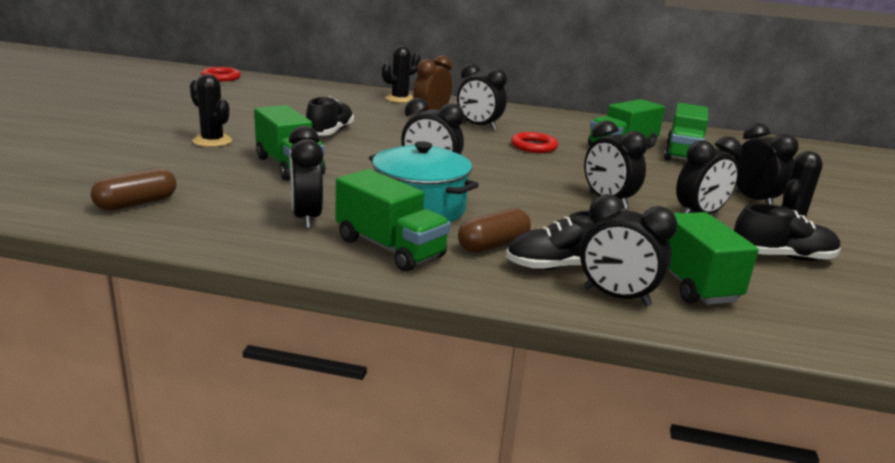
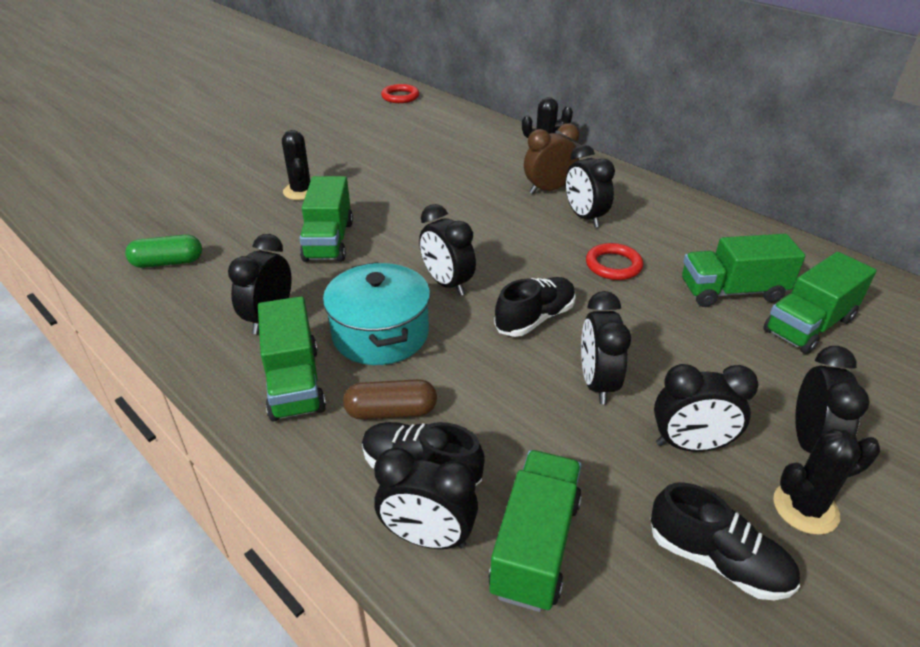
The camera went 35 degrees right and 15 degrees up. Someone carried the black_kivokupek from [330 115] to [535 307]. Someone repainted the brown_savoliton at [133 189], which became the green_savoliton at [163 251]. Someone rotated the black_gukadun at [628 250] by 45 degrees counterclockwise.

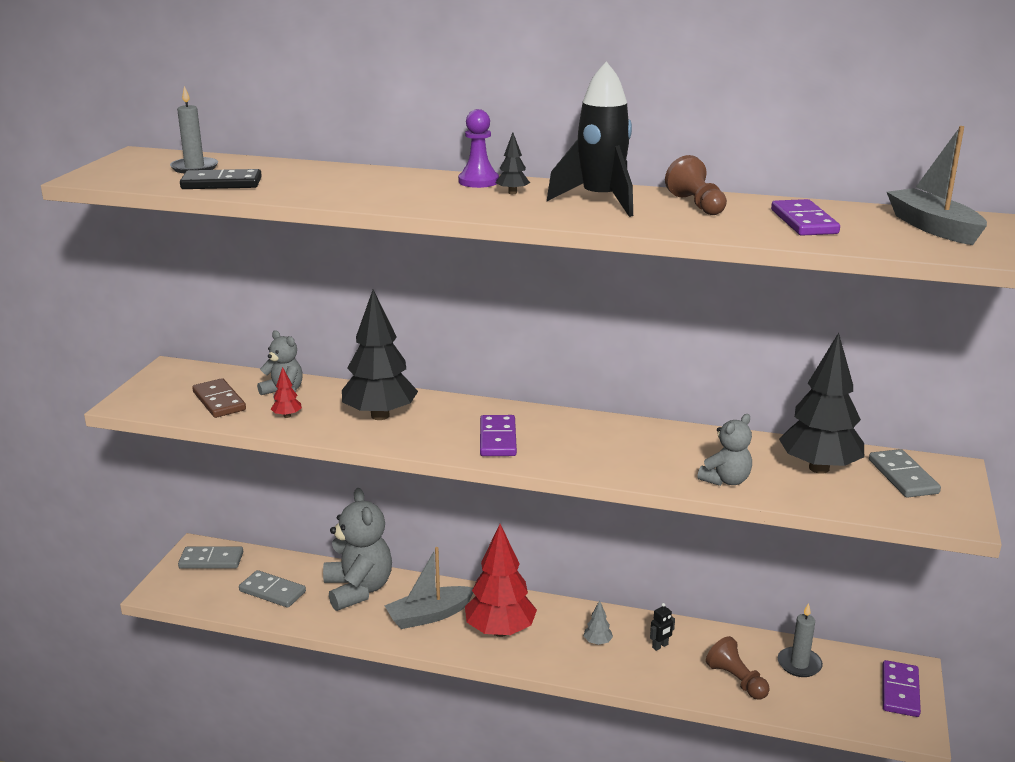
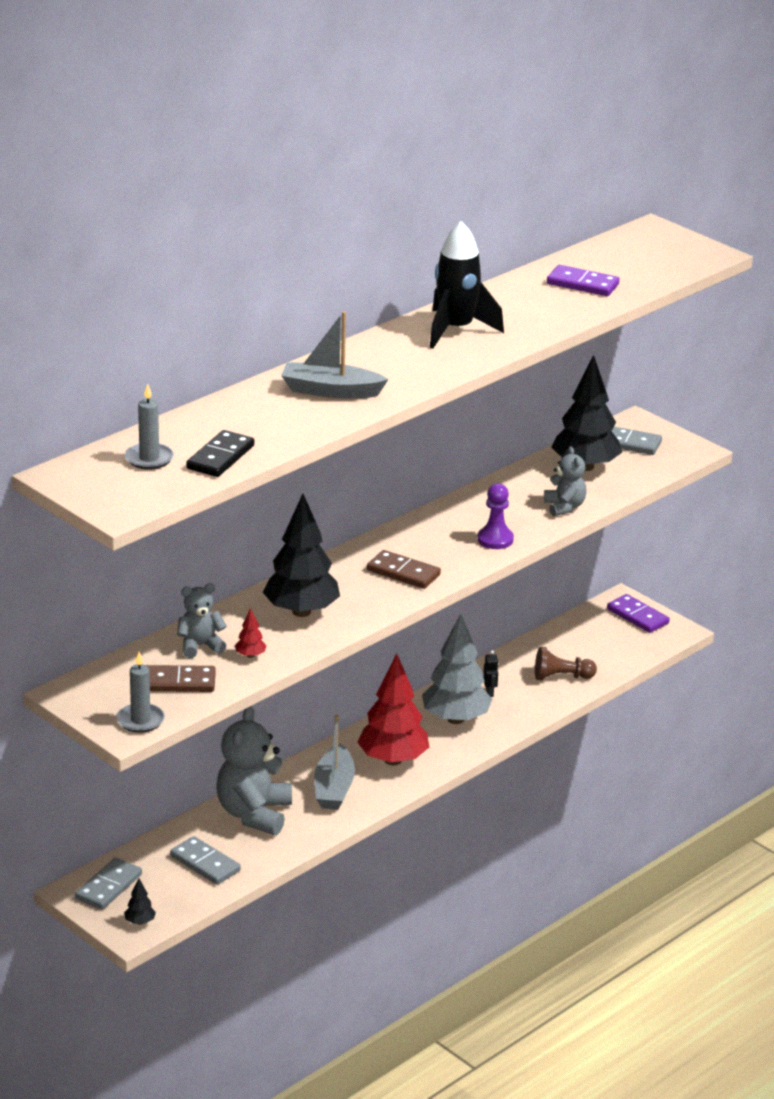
The camera went 60 degrees left and 5 degrees up. Someone took away the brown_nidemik at [696 185]. Someone carried the purple_nidemik from [478 148] to [496 516]. Someone carried the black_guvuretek from [513 163] to [140 901]. Someone carried the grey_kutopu from [800 640] to [141 692]. Someone carried the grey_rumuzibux from [937 185] to [335 355]. Someone repainted the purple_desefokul at [498 435], which became the brown_desefokul at [404 569]. Someone rotated the grey_desefokul at [272 589] by 75 degrees clockwise. Someone rotated the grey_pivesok at [357 549] by 90 degrees counterclockwise. Someone scaled the grey_guvuretek at [598 622] by 2.48.

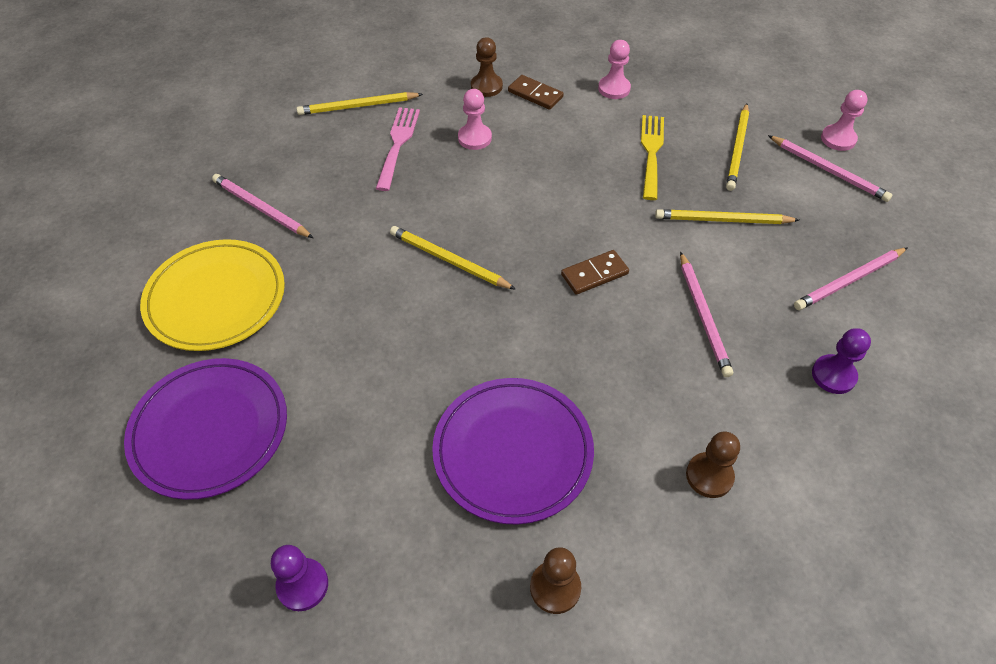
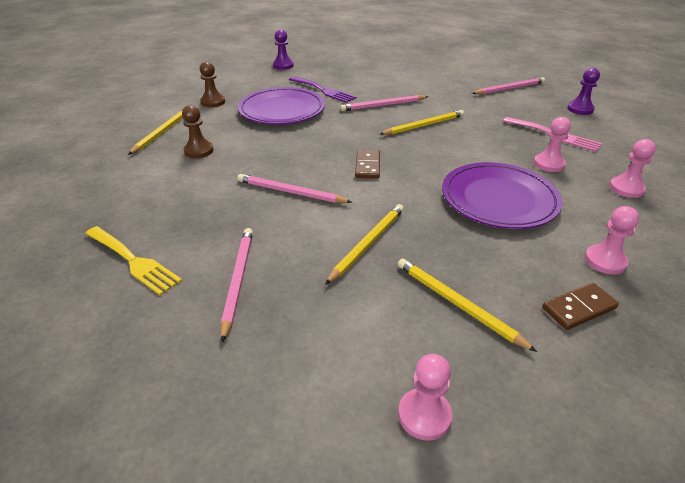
The camera went 120 degrees right and 15 degrees down. Someone took away the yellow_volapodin at [212 295]. Someone put down the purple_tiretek at [323 89]. Someone carried the purple_volapodin from [205 429] to [502 195]. Someone carried the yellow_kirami from [360 103] to [155 132]. Someone carried the brown_desefokul from [536 92] to [580 306]. Someone carried the yellow_tiretek from [652 157] to [133 261]. Someone carried the pink_kirami from [830 168] to [384 103]. Someone carried the purple_nidemik from [841 361] to [583 91]. Someone repainted the brown_nidemik at [487 67], which became the pink_nidemik at [632 168].

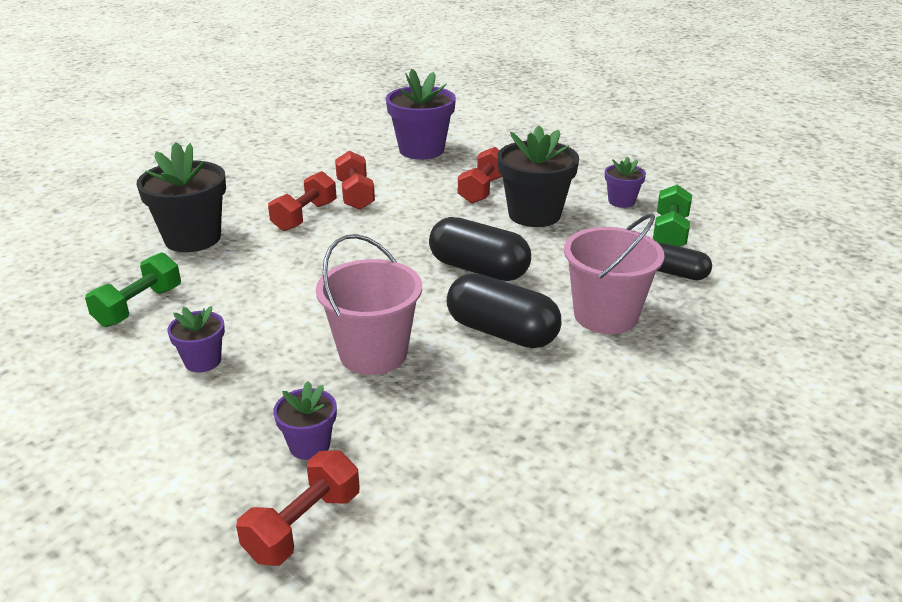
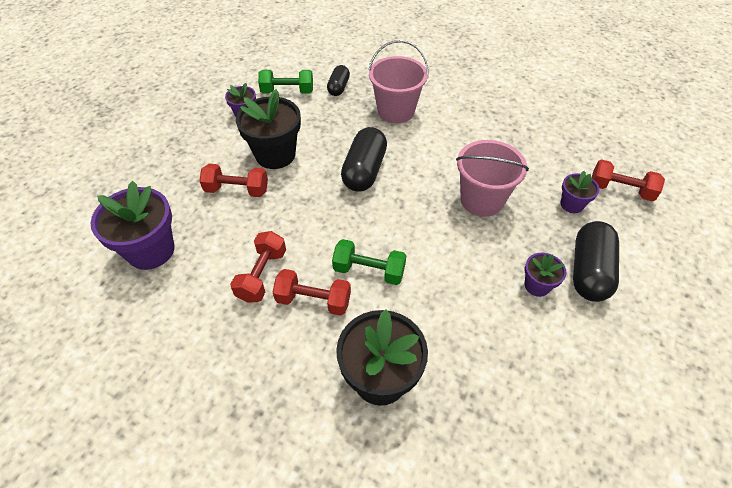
The camera went 105 degrees left and 20 degrees up. Someone carried the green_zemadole from [133 289] to [369 262]. Someone carried the black_savoliton from [504 310] to [596 261]. Someone rotated the red_zemadole at [355 180] by 45 degrees counterclockwise.

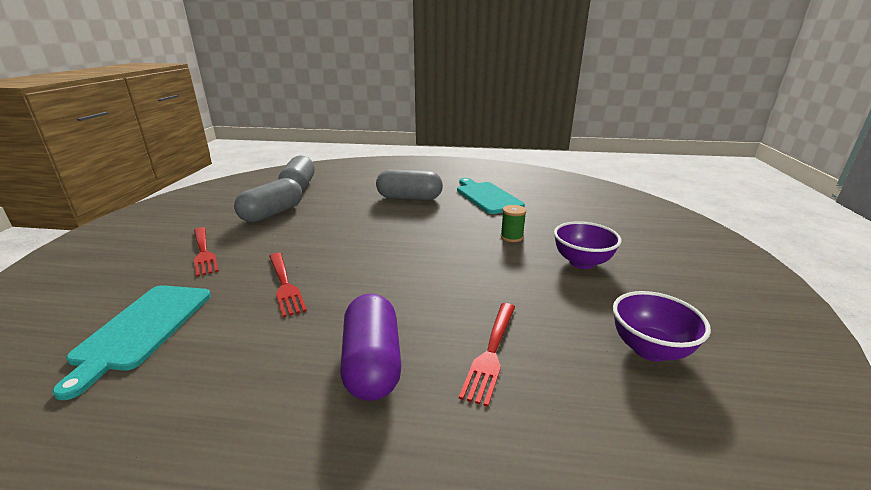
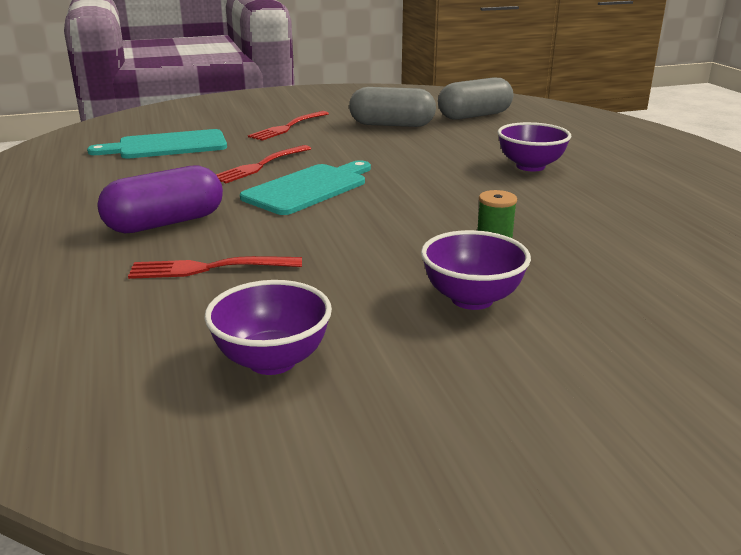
The camera went 65 degrees right and 0 degrees up. Someone carried the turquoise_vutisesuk from [491 196] to [305 187]. Someone swapped the grey_savoliton at [409 185] for the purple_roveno at [534 146].

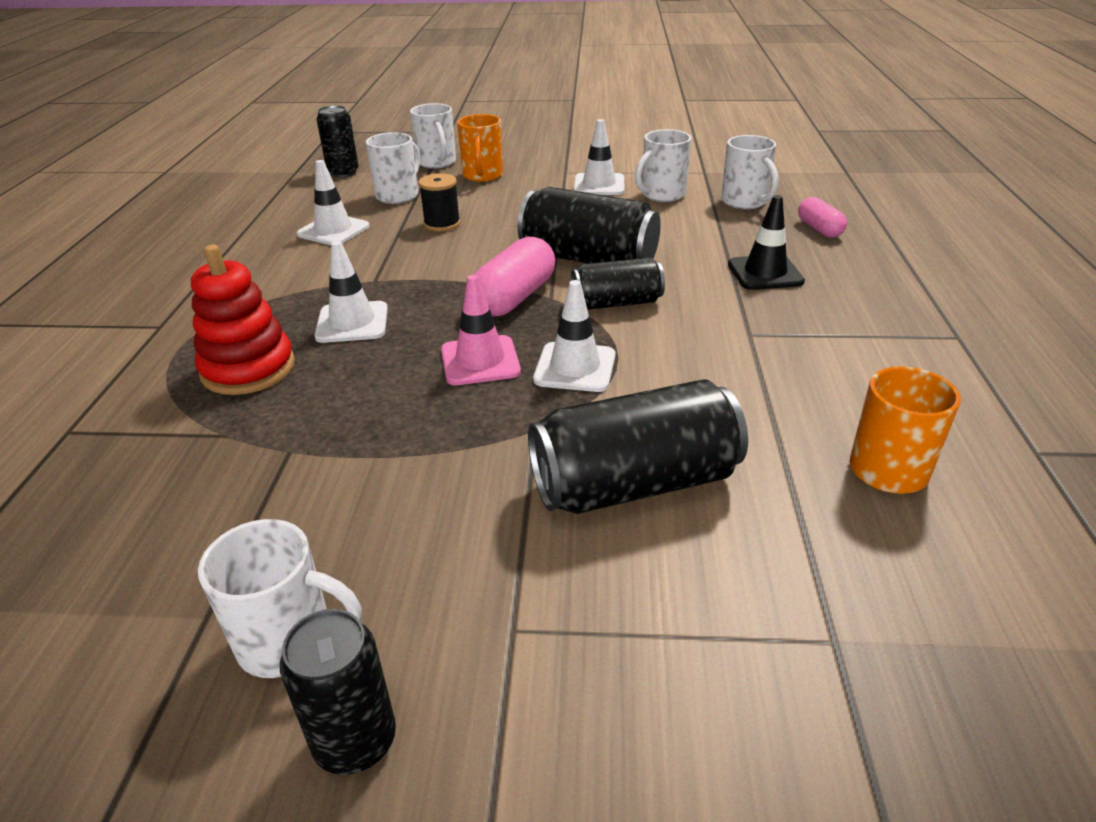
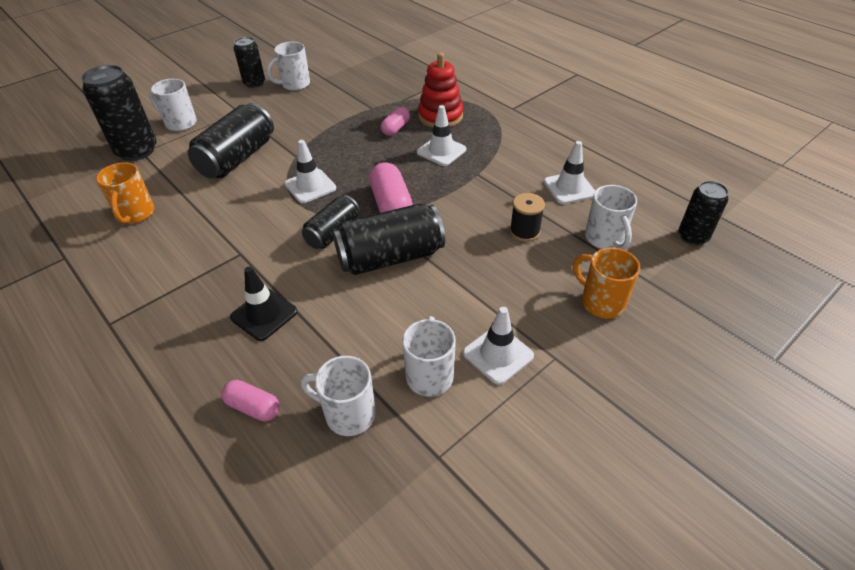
The camera went 135 degrees right and 10 degrees up. Someone took away the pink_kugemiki at [481 329]. Someone put down the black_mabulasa at [118 113]. Someone put down the pink_savoliton at [395 121]. Someone carried the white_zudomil from [433 136] to [173 105].

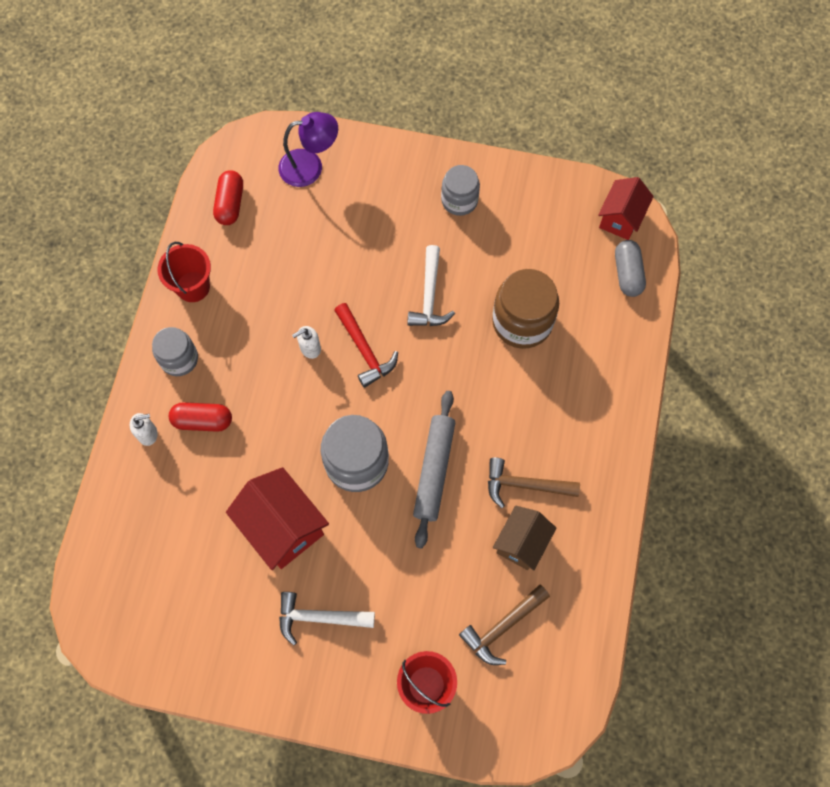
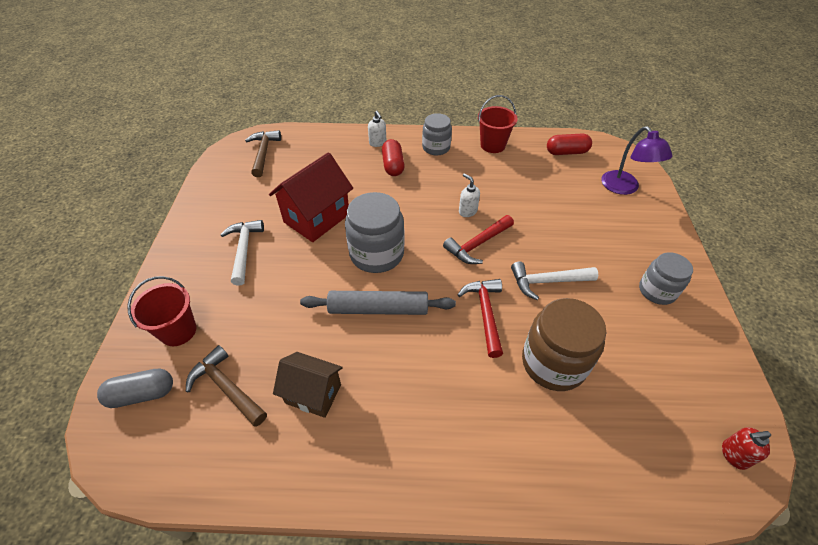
The camera went 80 degrees right and 20 degrees down. Someone put down the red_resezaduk at [480 318]. Someone carried the brown_resezaduk from [534 483] to [263 153]. Someone carried the grey_savoliton from [630 268] to [135 388]. Someone swapped the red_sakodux at [626 208] for the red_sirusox at [746 448].

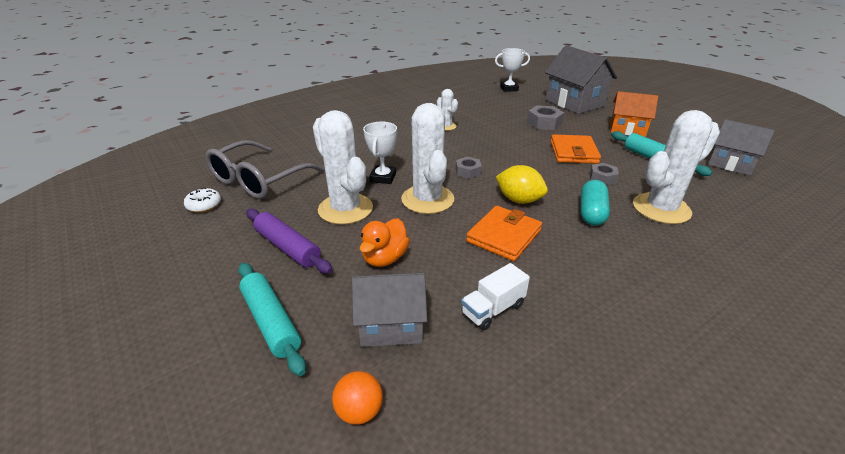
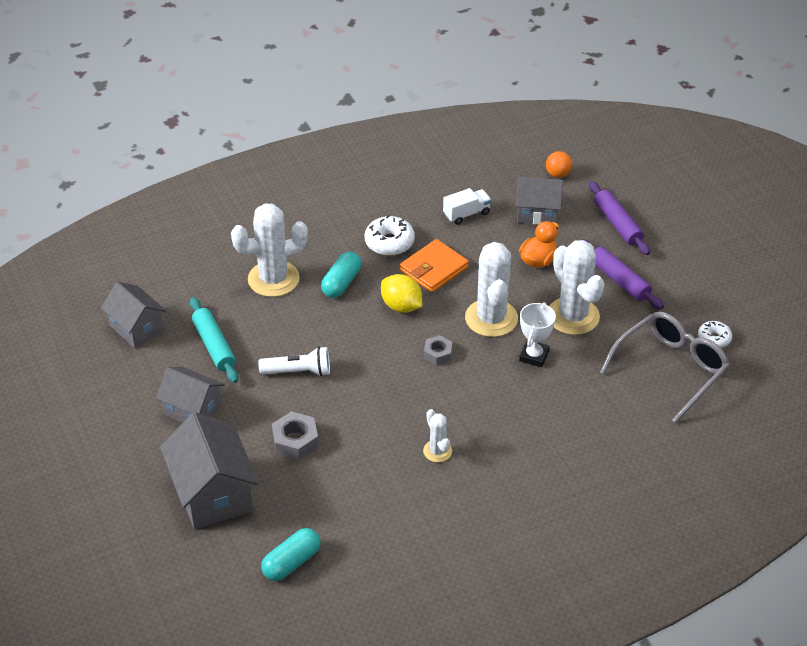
The camera went 170 degrees left and 10 degrees up. Someone took away the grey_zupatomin at [604 174]. Someone put down the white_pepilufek at [389 235]. Someone swapped the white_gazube at [512 70] for the turquoise_savoliton at [291 554]. Someone swapped the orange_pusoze at [576 149] for the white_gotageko at [294 361]. Someone repainted the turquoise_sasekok at [272 319], which became the purple_sasekok at [619 218]. Someone repainted the orange_sakodux at [634 114], which became the grey_sakodux at [190 395].

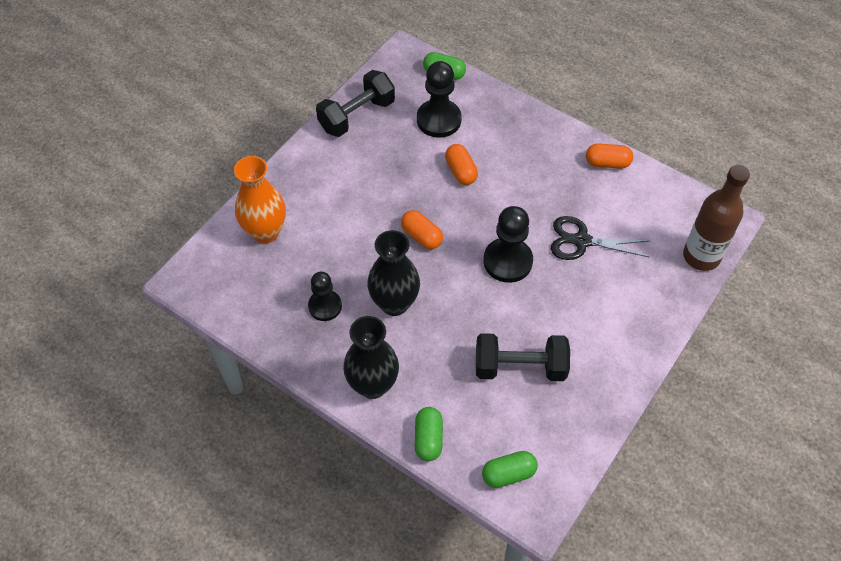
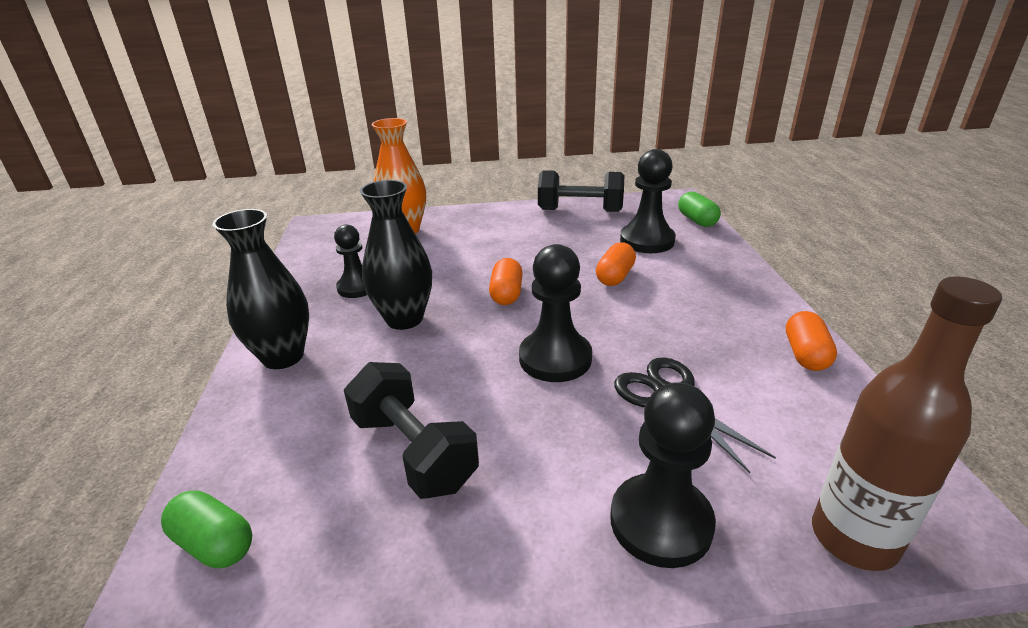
The camera went 50 degrees right and 25 degrees down. Someone took away the green_savoliton at [429 434]. Someone put down the black_nidemik at [663 475]. Someone rotated the orange_savoliton at [609 156] by 45 degrees clockwise.

